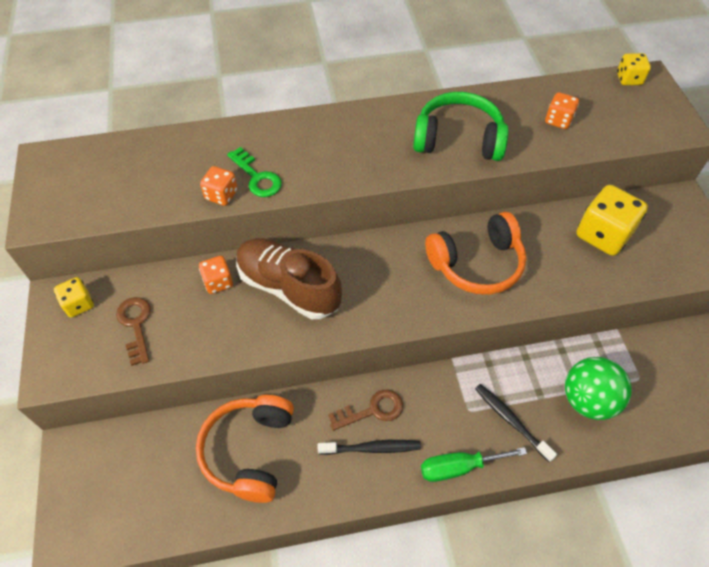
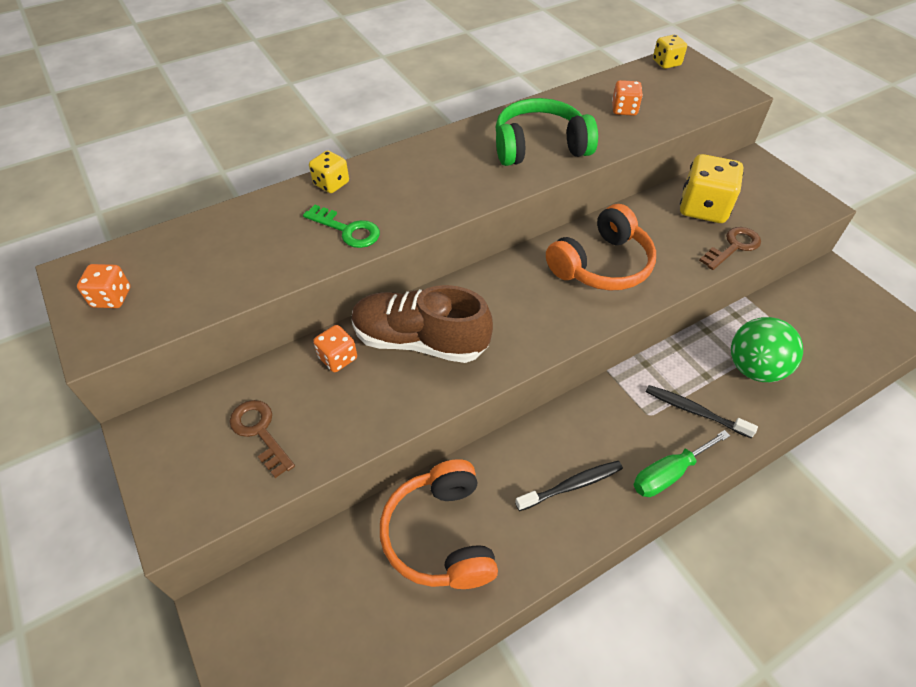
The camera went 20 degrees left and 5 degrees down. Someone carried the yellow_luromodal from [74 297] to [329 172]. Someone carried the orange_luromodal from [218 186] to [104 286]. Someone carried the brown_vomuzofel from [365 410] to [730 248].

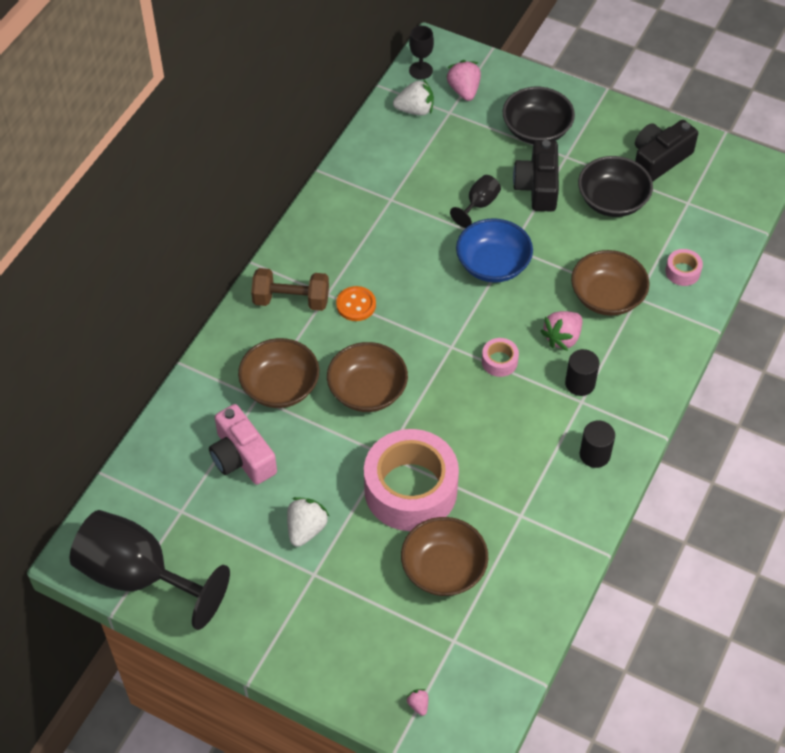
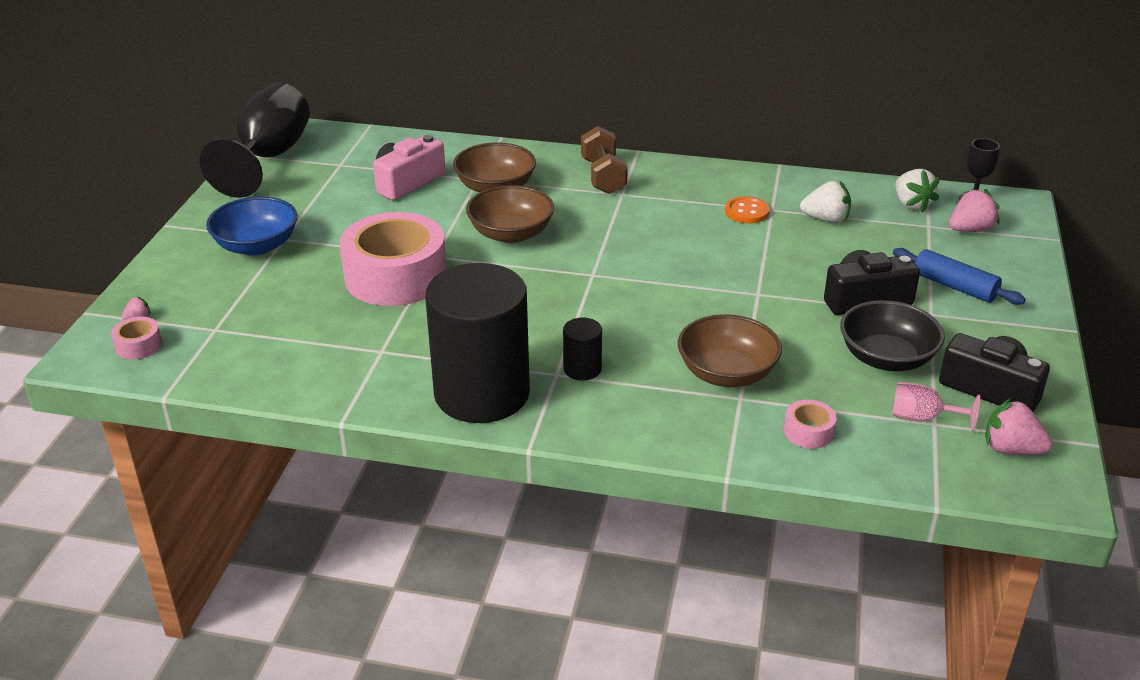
The camera went 75 degrees right and 20 degrees down. Someone took away the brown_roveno at [444 556]. Someone took away the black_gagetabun at [475 201]. Someone put down the pink_gagetabun at [936 406]. Someone carried the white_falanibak from [308 522] to [825 202]. Someone carried the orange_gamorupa from [356 303] to [747 210]. Someone carried the blue_roveno from [494 250] to [252 226]. Someone carried the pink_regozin from [500 357] to [136 338]. Someone carried the pink_falanibak from [561 331] to [1019 426]. Someone swapped the black_roveno at [539 115] for the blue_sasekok at [959 276]. Someone scaled the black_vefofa at [597 444] by 2.43.

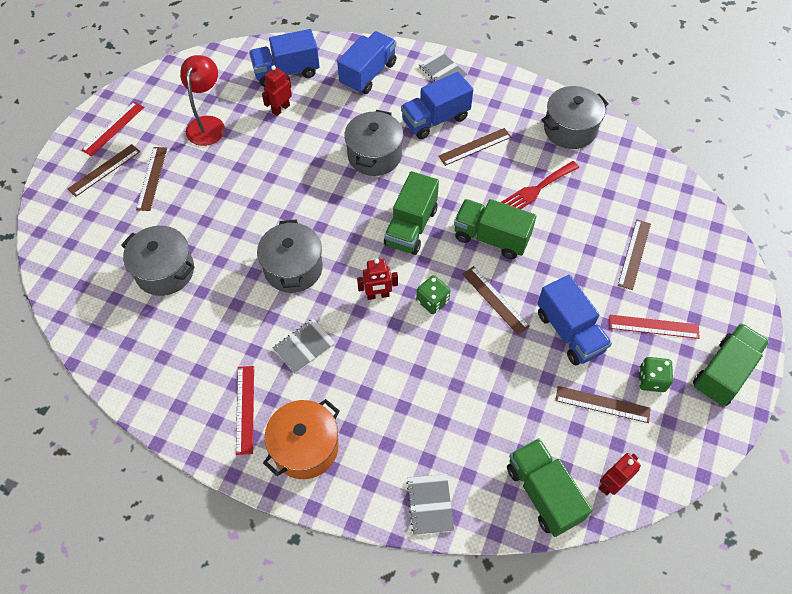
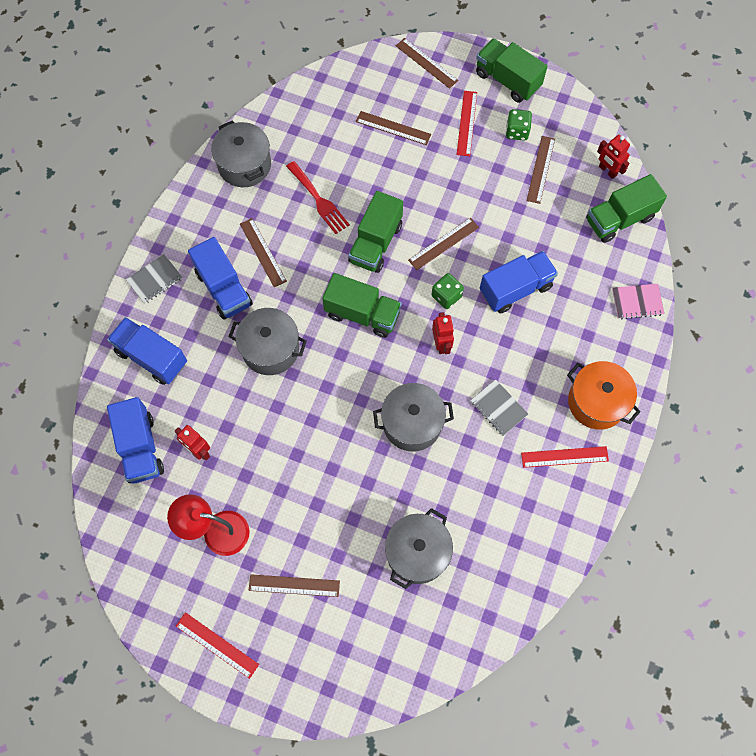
The camera went 90 degrees left and 10 degrees up. Someone carried the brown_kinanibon from [103 170] to [427 63]. Someone carried the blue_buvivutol from [574 320] to [519 282]. Someone repainted the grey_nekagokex at [430 504], which became the pink_nekagokex at [638 301].

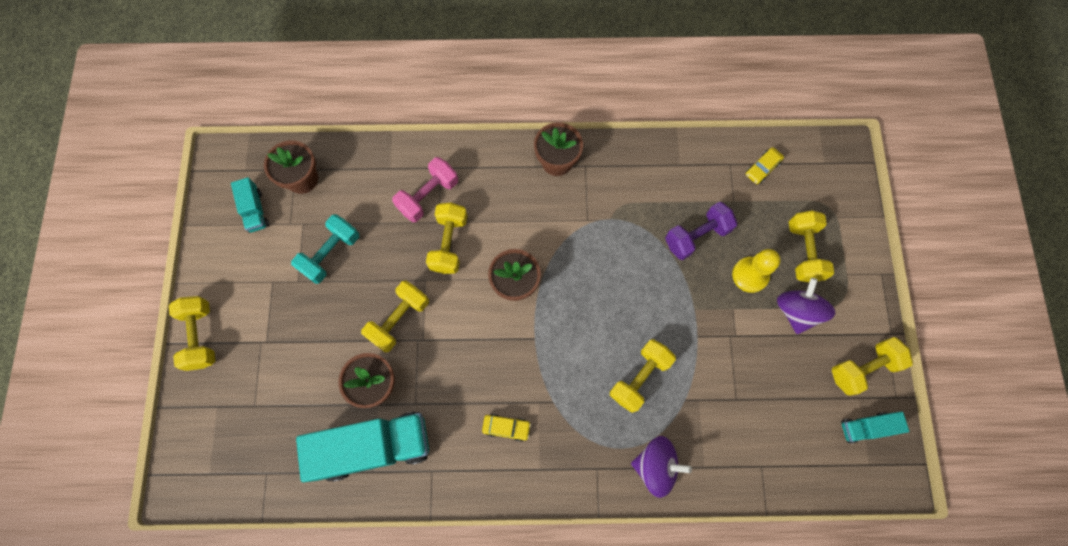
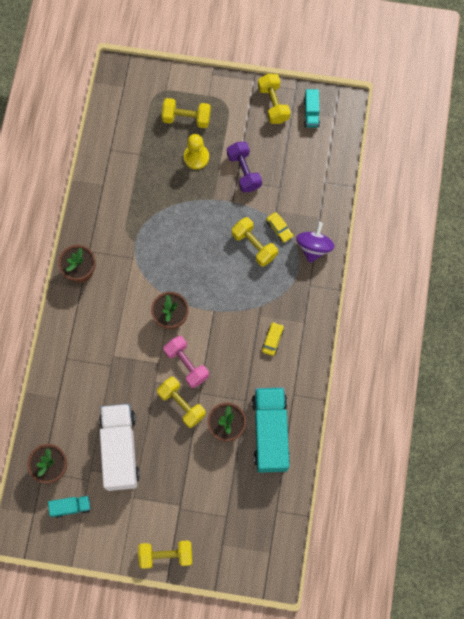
The camera went 80 degrees left and 0 degrees up. Someone took away the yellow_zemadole at [447 238]. Someone took away the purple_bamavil at [806 306]. Someone carried the pink_zemadole from [425 189] to [186 362]. Someone carried the purple_zemadole from [701 231] to [244 167]. Someone carried the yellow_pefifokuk from [765 165] to [279 227]. Someone swapped the turquoise_zemadole at [325 249] for the white_buvivutol at [119 447].

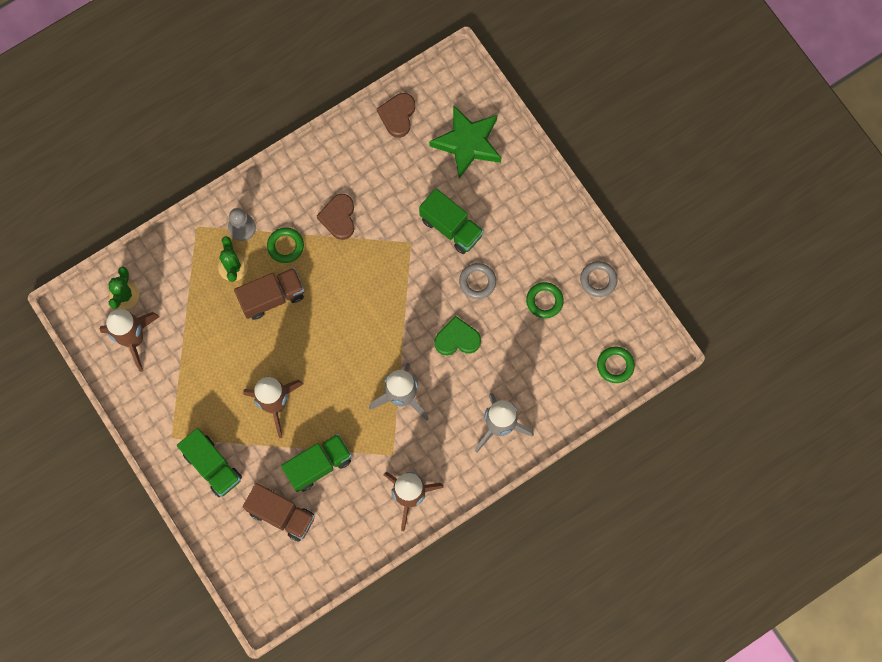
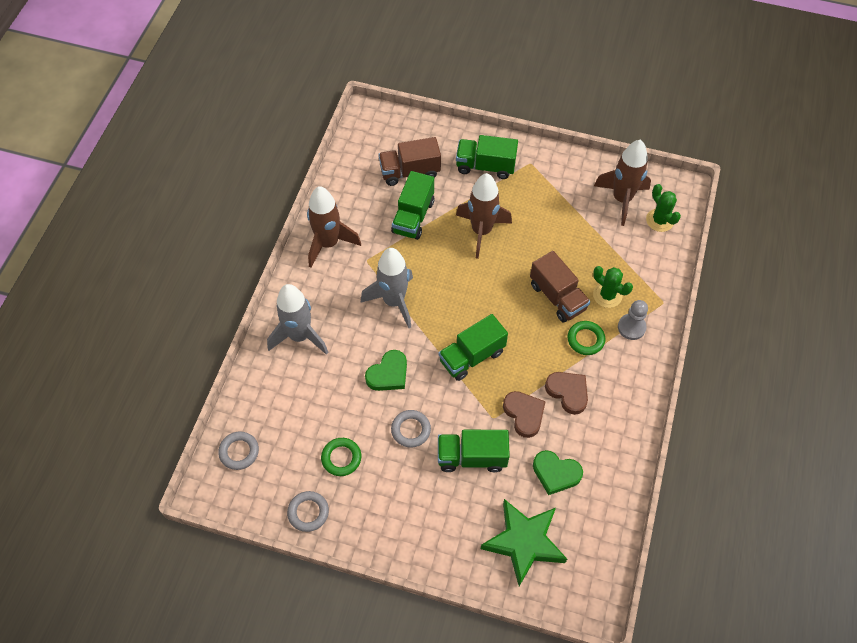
The camera went 140 degrees right and 15 degrees down. Someone put down the green_buvivutol at [473 347]. Someone put down the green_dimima at [558 472]. Someone carried the brown_dimima from [396 115] to [524 414]. Someone repainted the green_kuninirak at [616 364], which became the grey_kuninirak at [238 450]. Someone rotated the brown_buvivutol at [269 294] by 60 degrees counterclockwise.

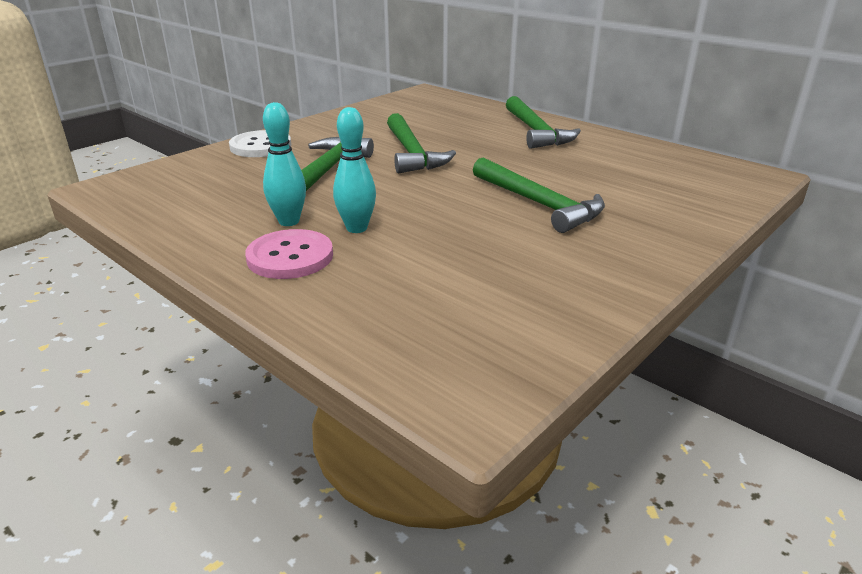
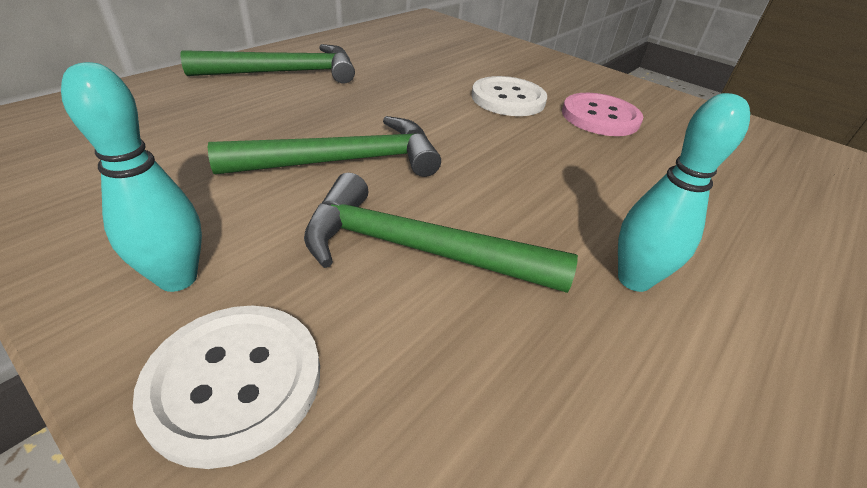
The camera went 95 degrees left and 10 degrees up. Someone carried the pink_gamorupa from [289 254] to [602 114]. Someone carried the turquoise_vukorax from [354 170] to [131 177]. Someone swapped the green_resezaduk at [539 195] for the white_gamorupa at [509 96].

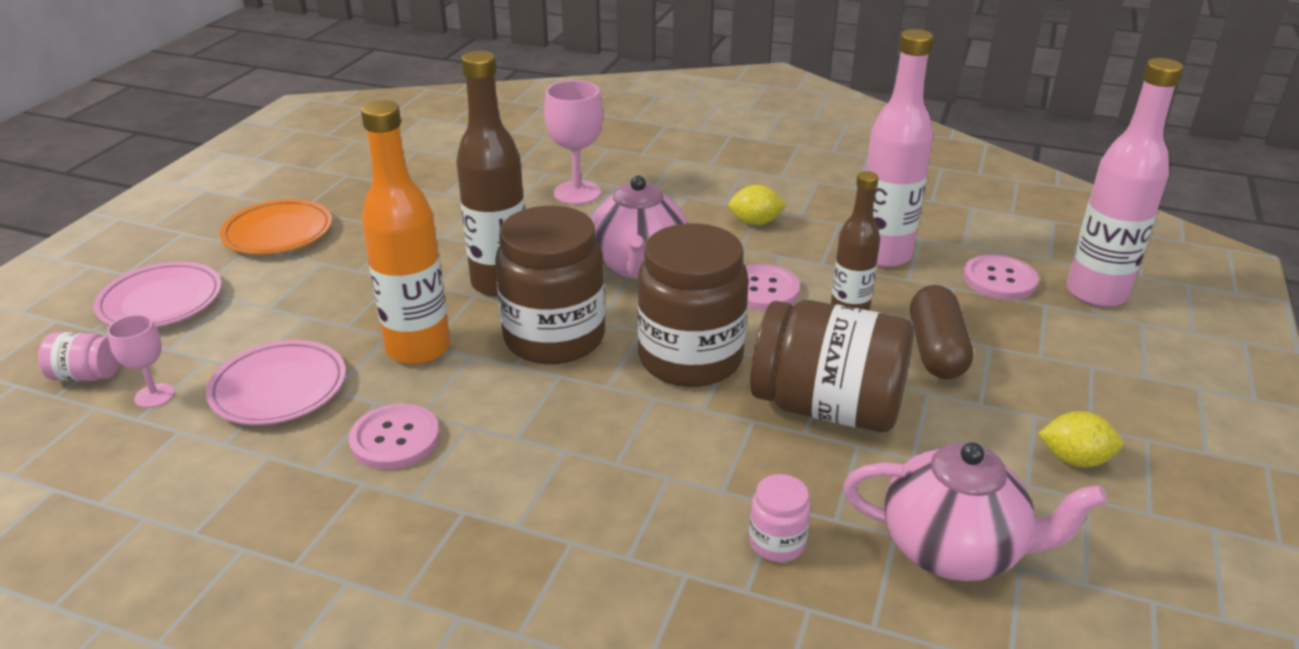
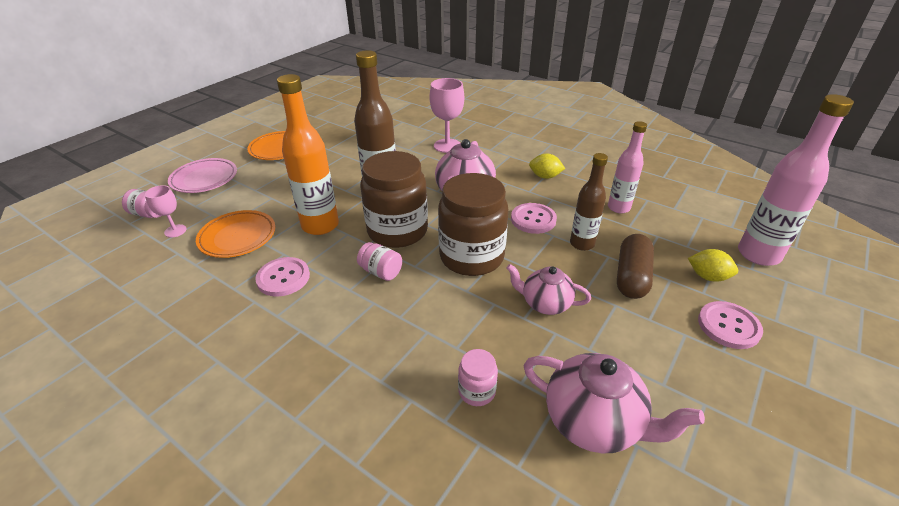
The camera went 15 degrees right and 5 degrees up. Someone put down the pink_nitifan at [379 261]. Someone carried the pink_gamorupa from [1001 277] to [730 325]. Someone carried the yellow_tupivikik from [1080 439] to [713 265]. Someone swapped the brown_nitifan at [832 366] for the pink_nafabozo at [549 289]. Someone repainted the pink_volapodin at [276 382], which became the orange_volapodin at [235 234]. Someone scaled the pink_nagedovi at [899 148] by 0.63.

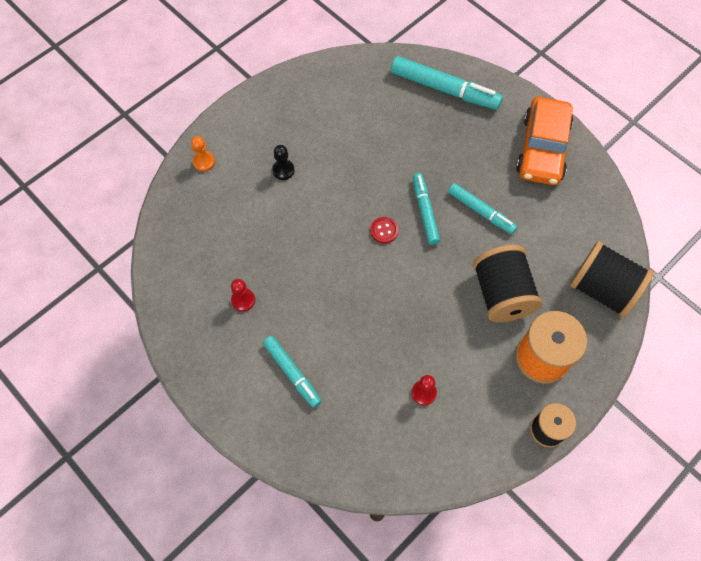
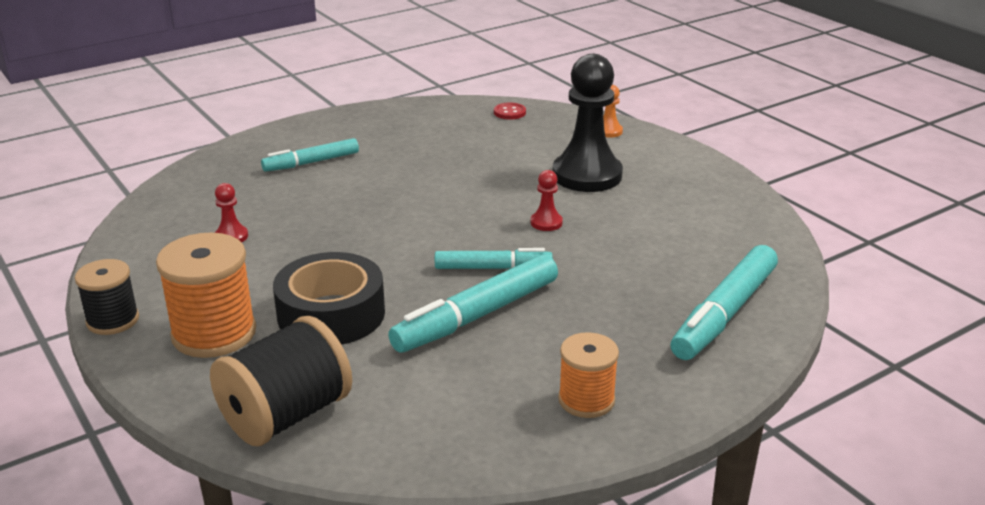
The camera went 100 degrees right and 35 degrees down. Someone carried the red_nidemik from [243 295] to [547 200]. Someone carried the red_gamorupa from [384 230] to [510 111]. Someone swapped the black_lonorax at [507 283] for the black_regozin at [329 298]. Someone swapped the orange_pefifokuk at [544 141] for the orange_lonorax at [588 375]. Someone scaled the black_nidemik at [283 162] by 2.36. Someone scaled the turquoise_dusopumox at [482 208] by 1.59.

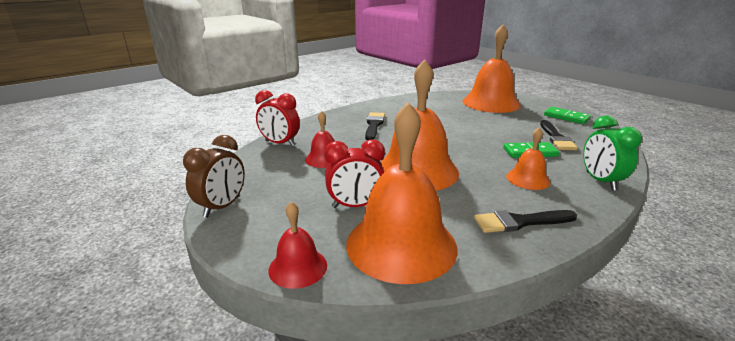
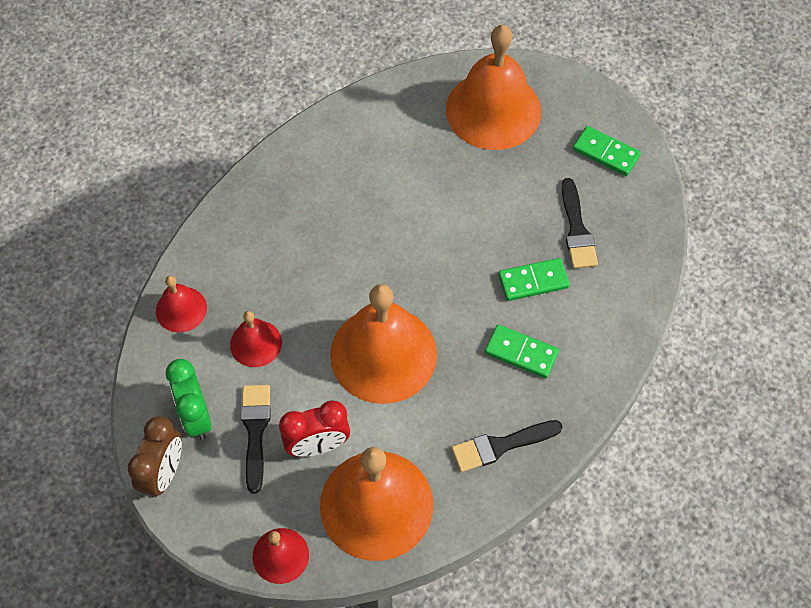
The camera went 10 degrees left and 35 degrees up. Someone carried the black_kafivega from [375 126] to [256 439]. Someone carried the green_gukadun from [612 153] to [189 399]. Someone swapped the red_gukadun at [277 118] for the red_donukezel at [181 304]. Someone swapped the orange_donukezel at [528 158] for the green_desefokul at [522 351].

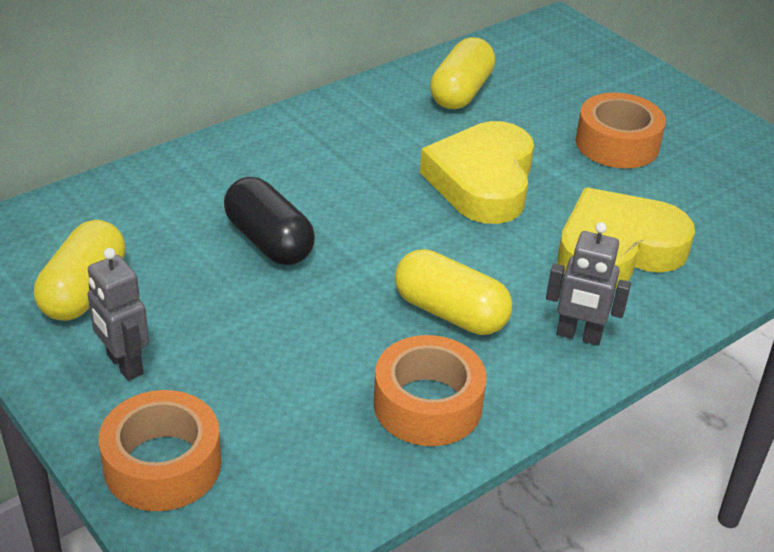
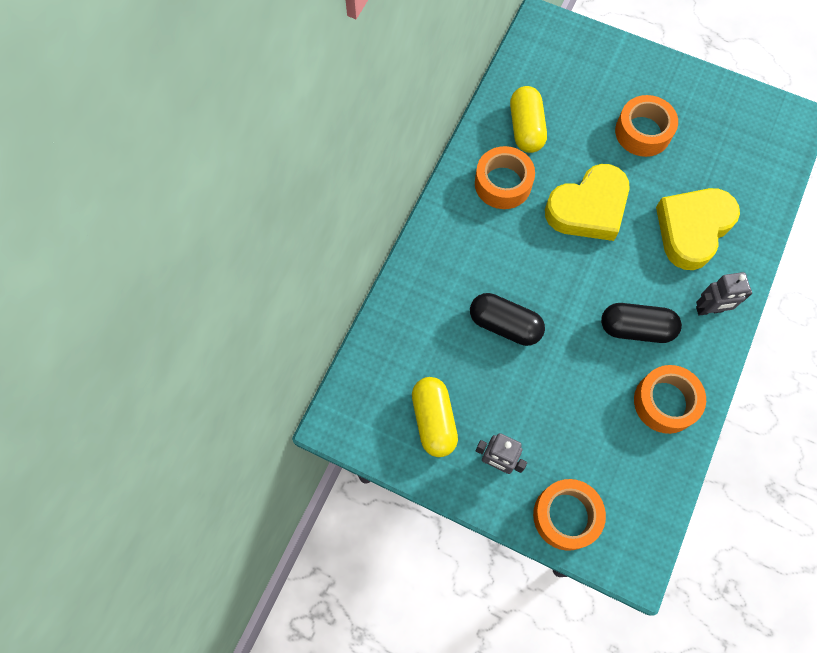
The camera went 25 degrees left and 30 degrees up. Someone put down the orange_regozin at [505 177]. Someone repainted the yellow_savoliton at [453 292], which became the black_savoliton at [641 323]. Someone rotated the yellow_dimima at [477 172] by 105 degrees counterclockwise.

